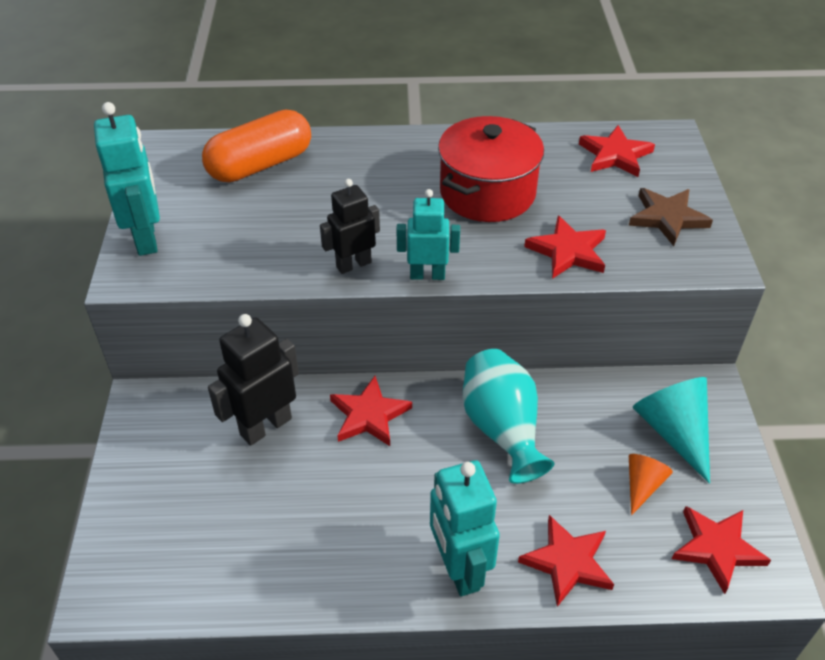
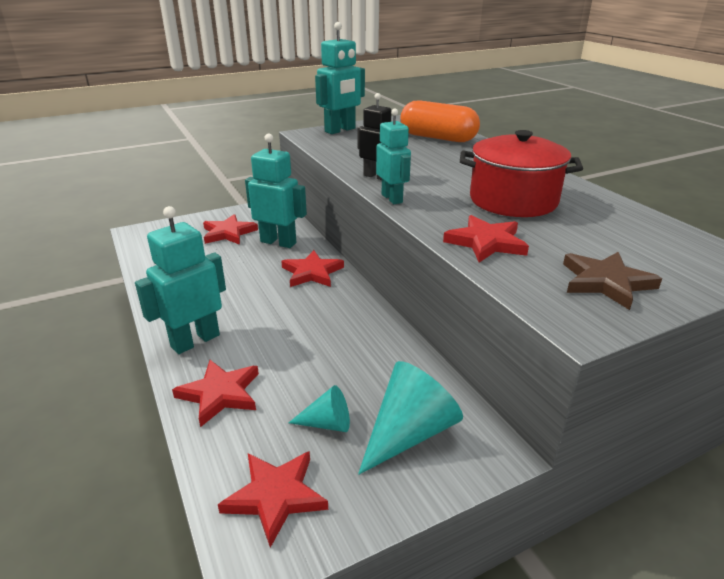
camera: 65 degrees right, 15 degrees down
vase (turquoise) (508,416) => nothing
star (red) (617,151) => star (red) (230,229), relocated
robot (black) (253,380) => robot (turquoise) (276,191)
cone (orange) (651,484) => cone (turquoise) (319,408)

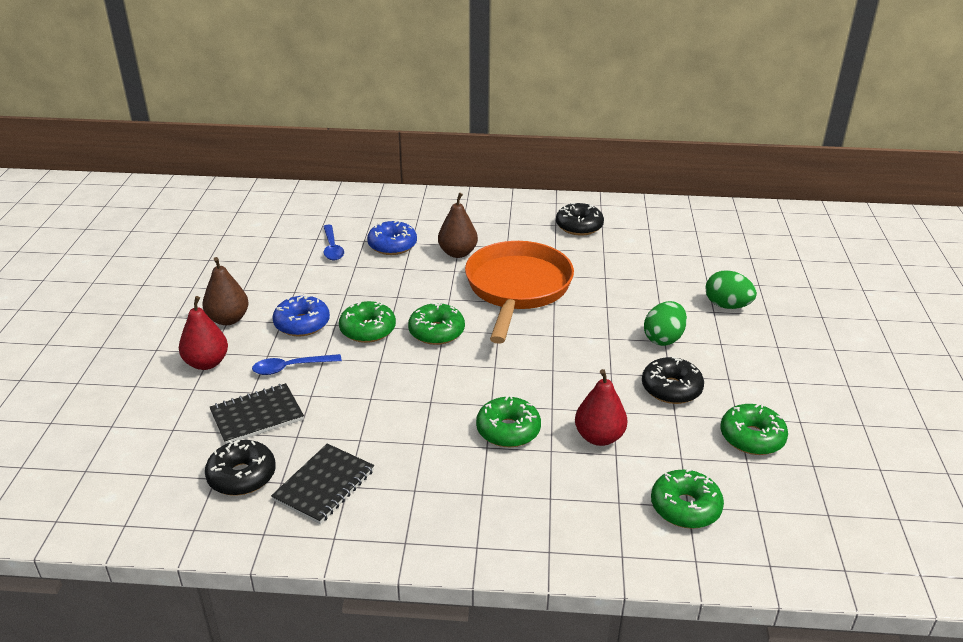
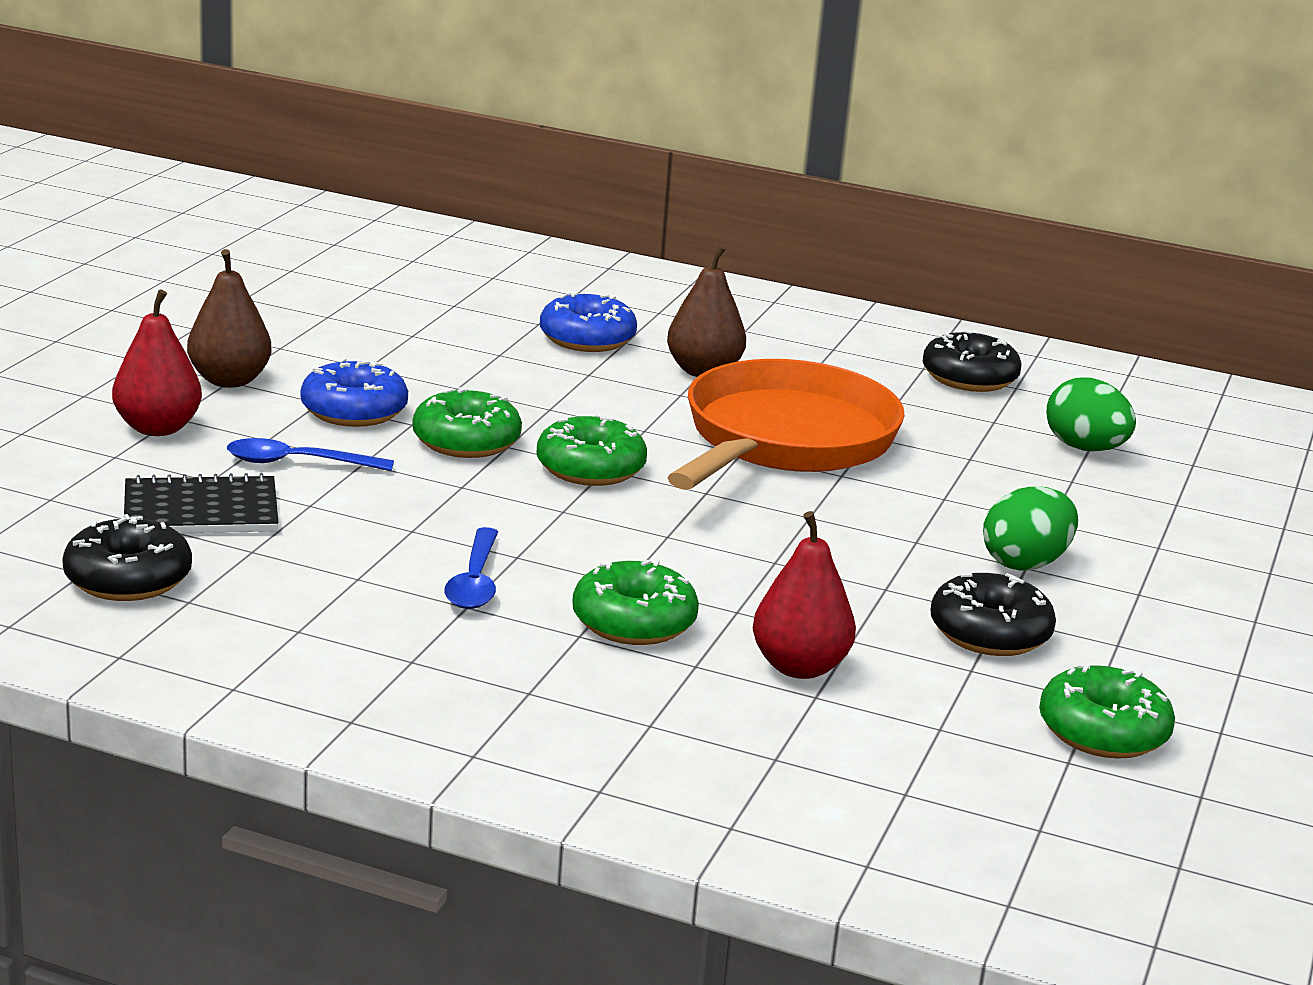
camera: 15 degrees right, 10 degrees down
notebook (black) (322,484) => nothing
donut (green) (687,499) => nothing
spoon (blue) (333,242) => spoon (blue) (471,568), relocated
egg (green) (731,290) => egg (green) (1091,414), relocated

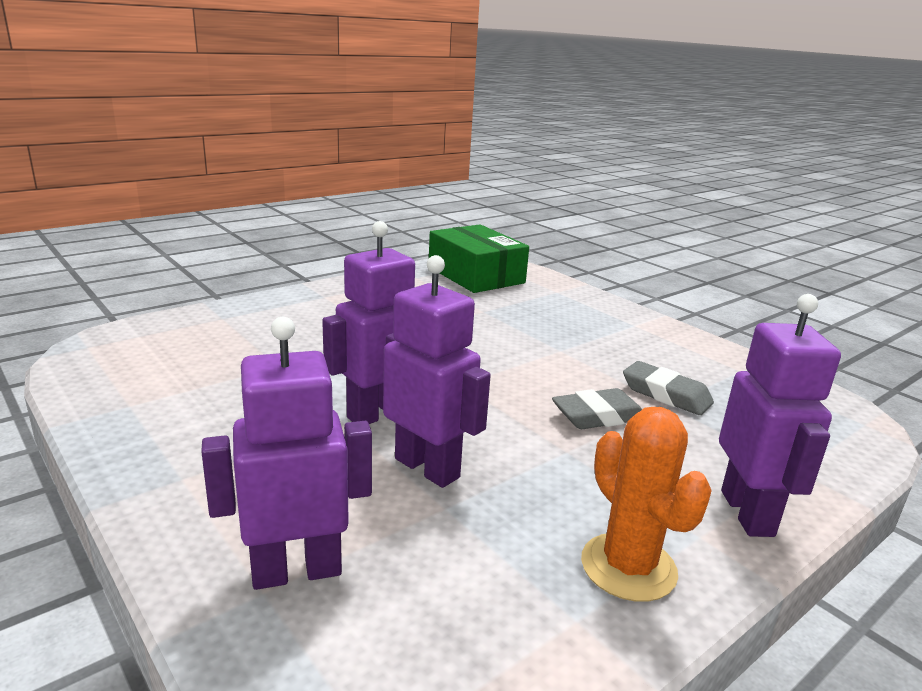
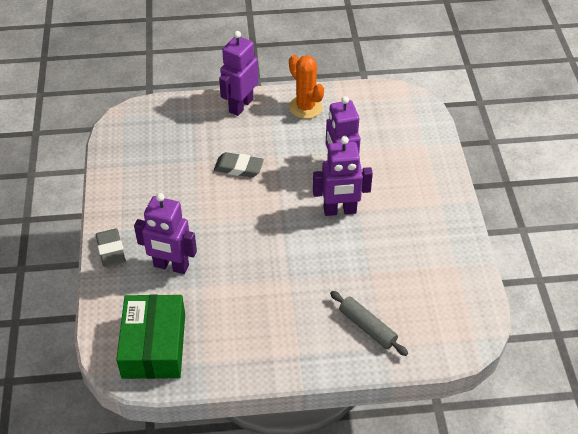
camera: 145 degrees left, 25 degrees up
nothing => rolling pin (grey) (369,323)
robot (purple) (286,453) => robot (purple) (165,233), relocated
eraser (grey) (668,388) => eraser (grey) (111,248), relocated
cactus (orange) (646,504) => cactus (orange) (306,87), 45 degrees counterclockwise

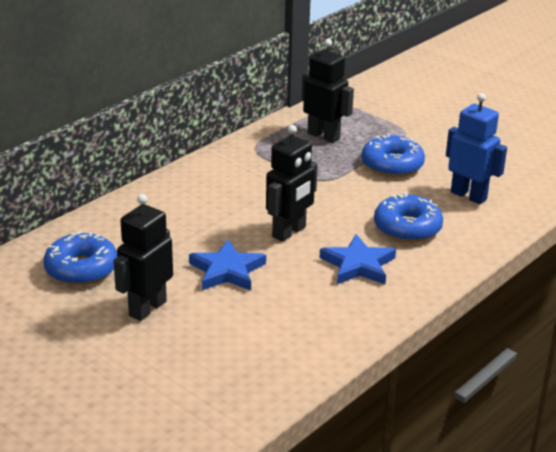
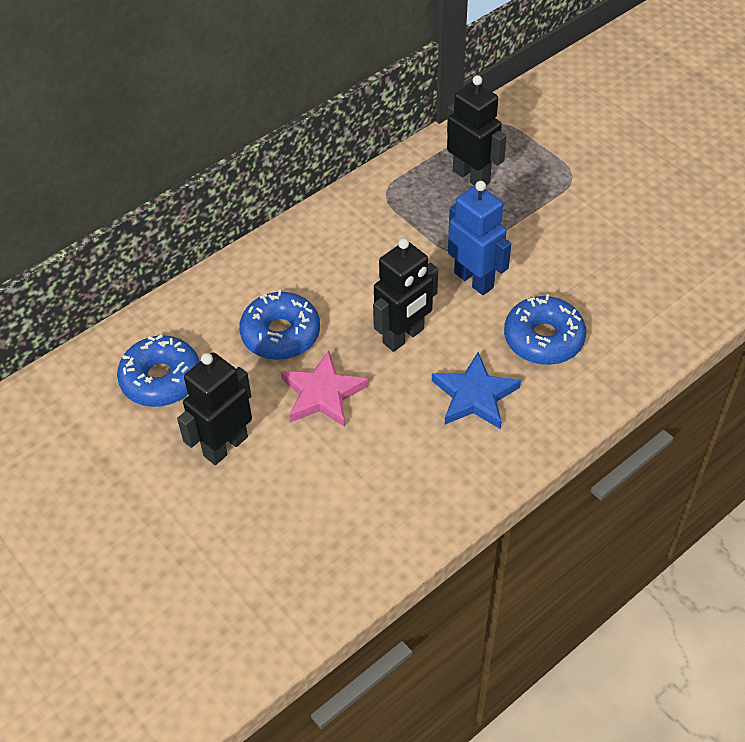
camera: 10 degrees right, 20 degrees up
donut (blue) (393,155) => donut (blue) (279,325), relocated
robot (blue) (476,148) => robot (blue) (479,238), relocated
star (blue) (227,265) => star (pink) (325,388)

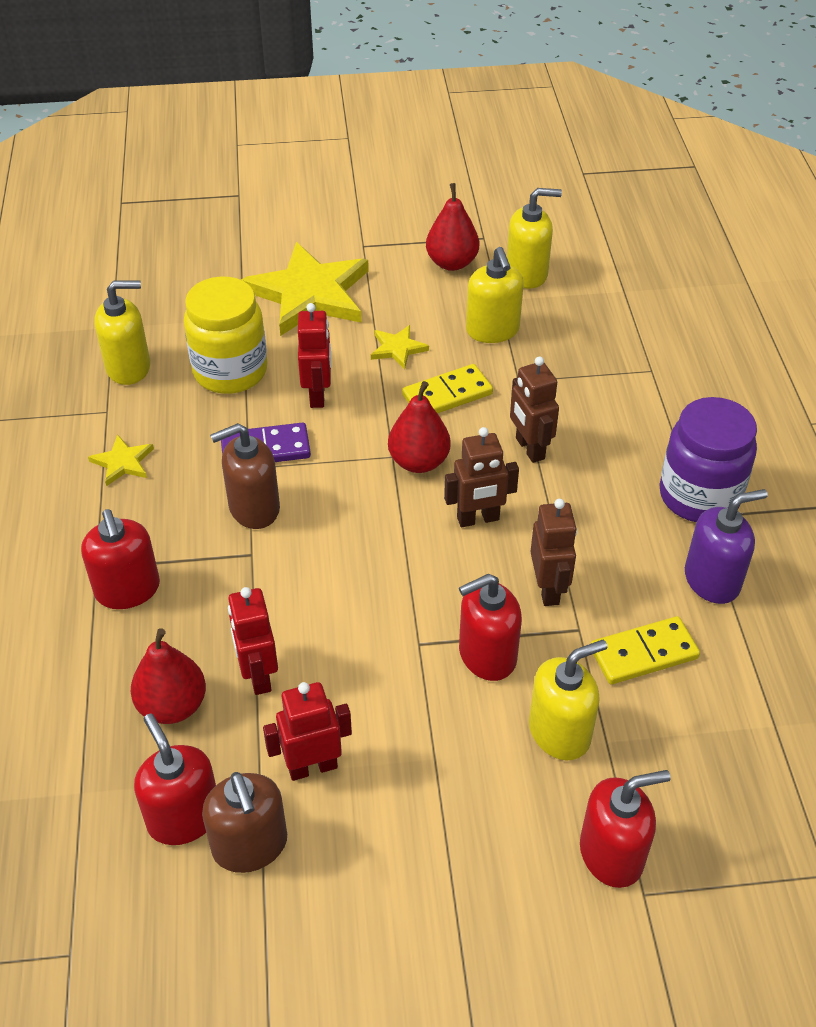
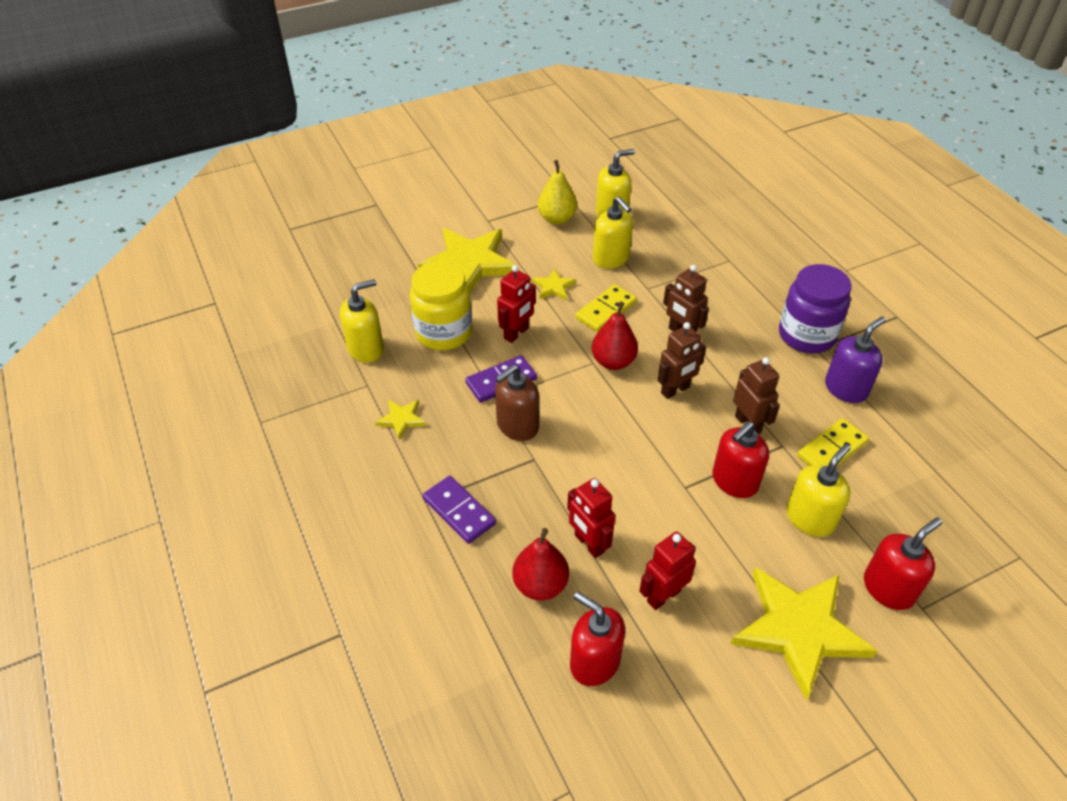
camera: 20 degrees left, 0 degrees up
soap dispenser (brown) (244,822) => nothing
nothing => star (yellow) (803,633)
soap dispenser (red) (120,559) => domino (purple) (459,510)
pear (red) (452,227) => pear (yellow) (557,192)
robot (red) (314,355) => robot (red) (516,304), 60 degrees clockwise

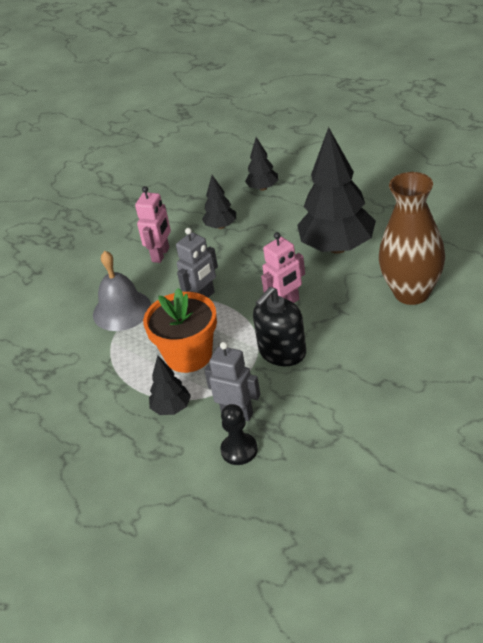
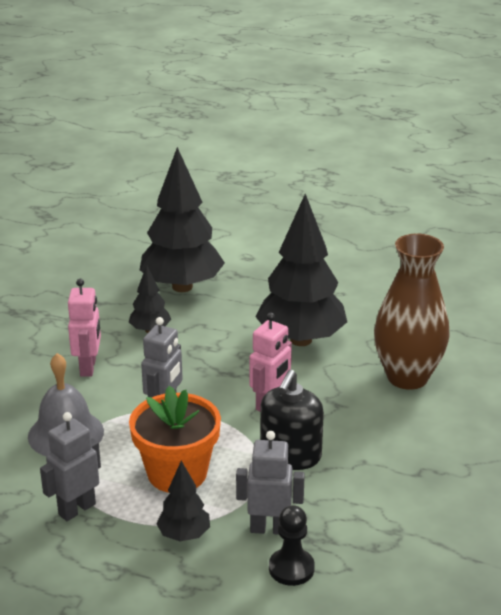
camera: 25 degrees left, 10 degrees down
nothing => robot (grey) (70,466)
tree (black) (261,164) => tree (black) (182,219), x2.11

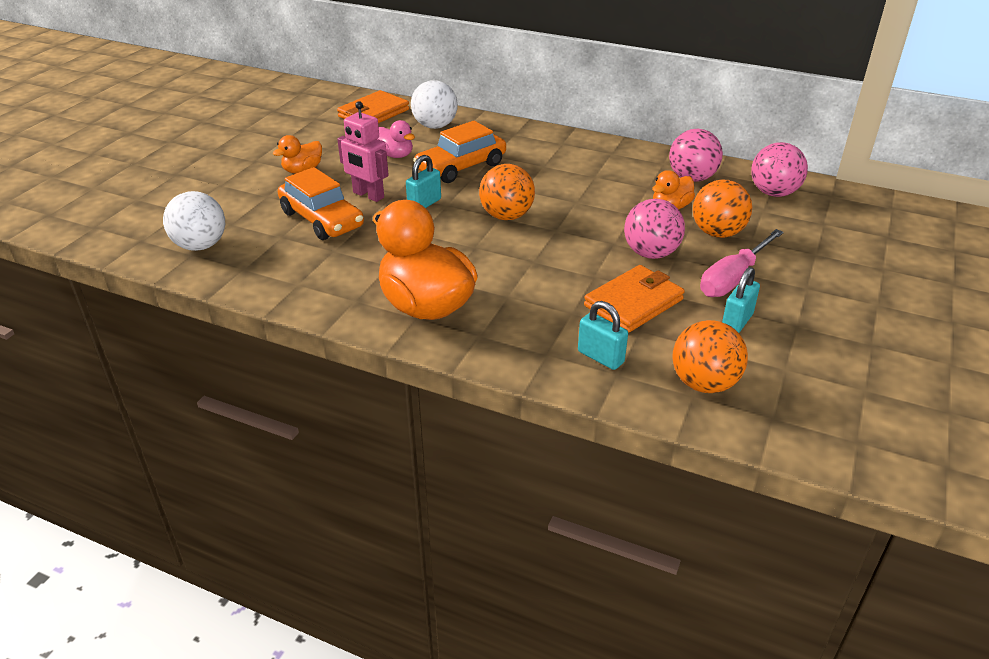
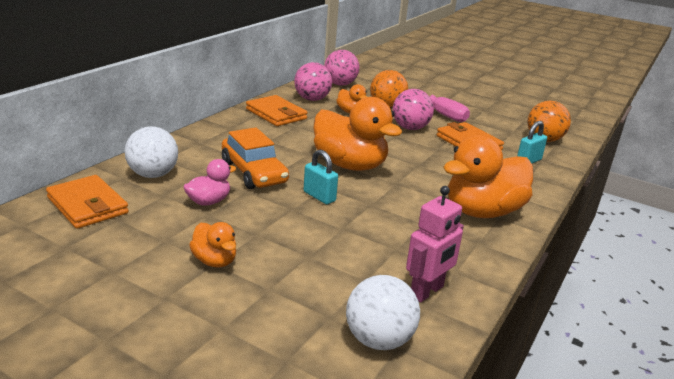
camera: 85 degrees left, 10 degrees down
car (orange) (321,203) => nothing
padlock (turquoise) (741,300) => nothing
nothing => wallet (orange) (276,110)
robot (pink) (363,151) => robot (pink) (435,244), relocated
ball (orange) (507,192) => duck (orange) (357,134)

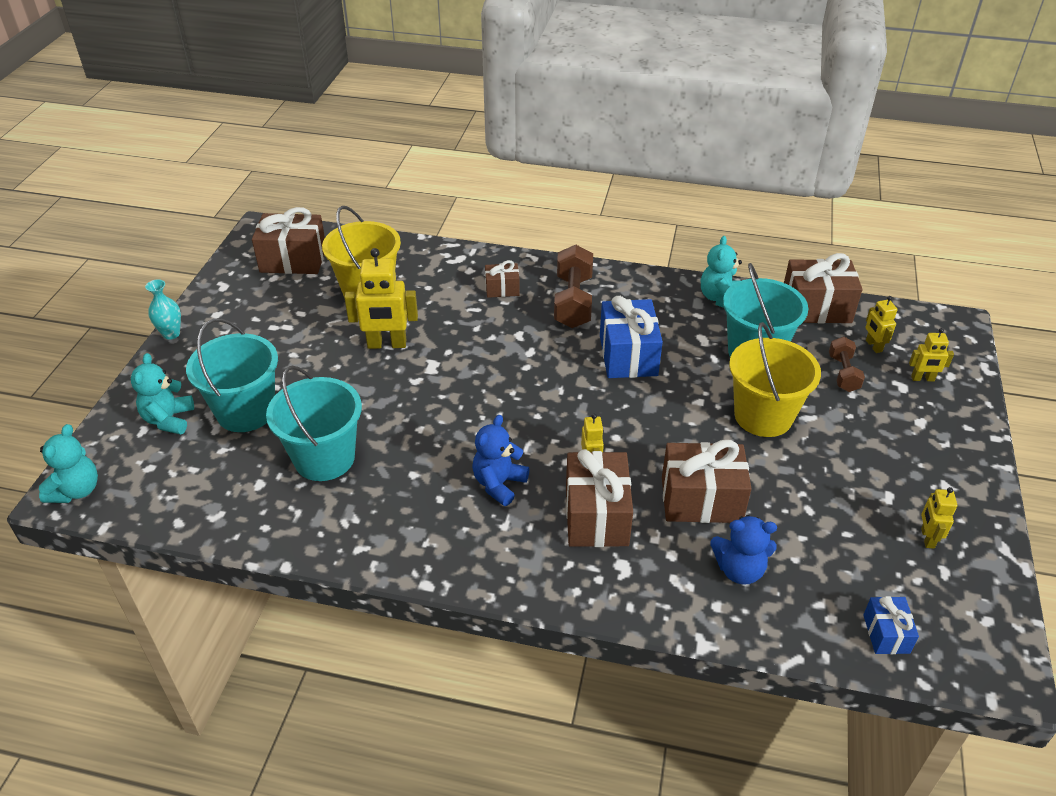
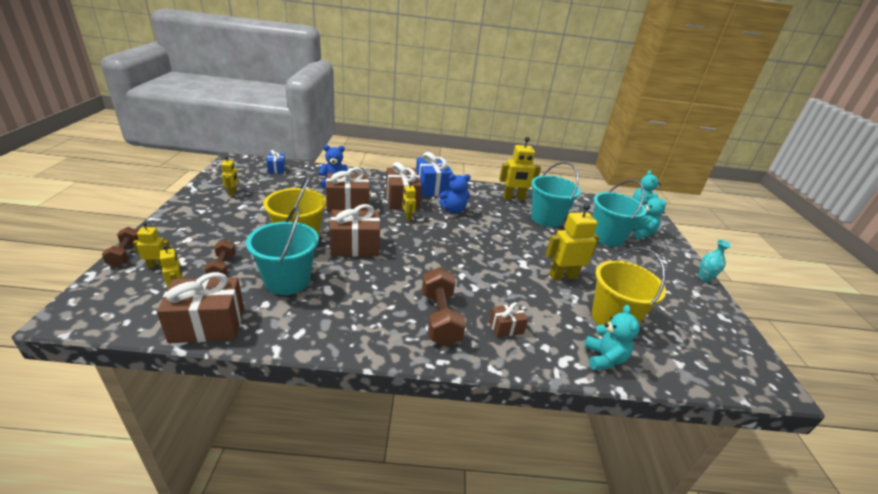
camera: 165 degrees right, 10 degrees down
nothing => dumbbell (brown) (120,247)
nothing => robot (yellow) (520,169)
gift (brown) (288,240) => gift (brown) (355,230), relocated
gift (blue) (631,337) => gift (blue) (434,174), relocated
teddy bear (turquoise) (721,272) => teddy bear (turquoise) (612,337), relocated
teddy bear (blue) (500,460) => teddy bear (blue) (455,193), 60 degrees clockwise

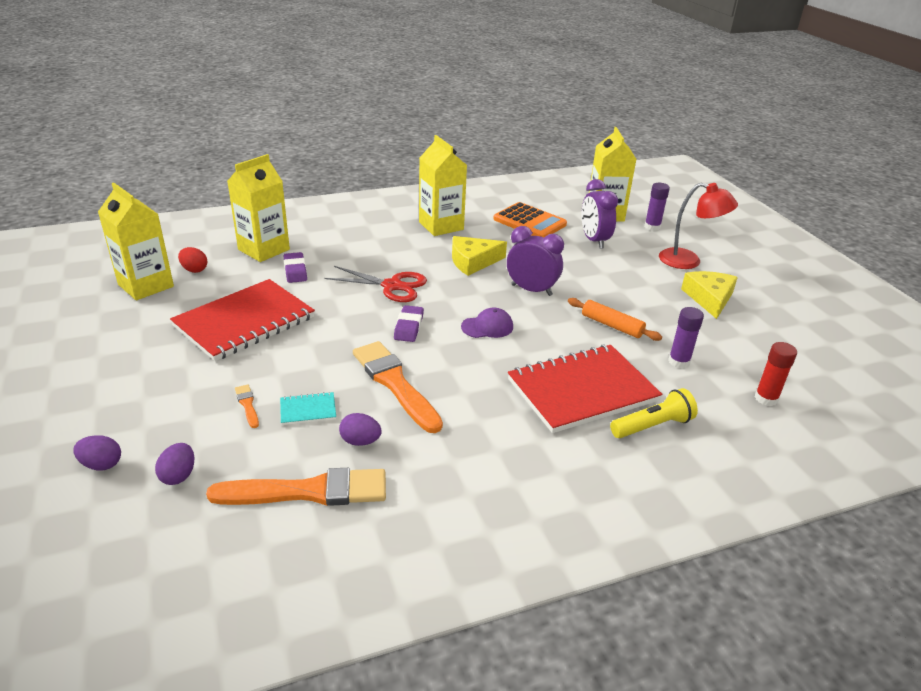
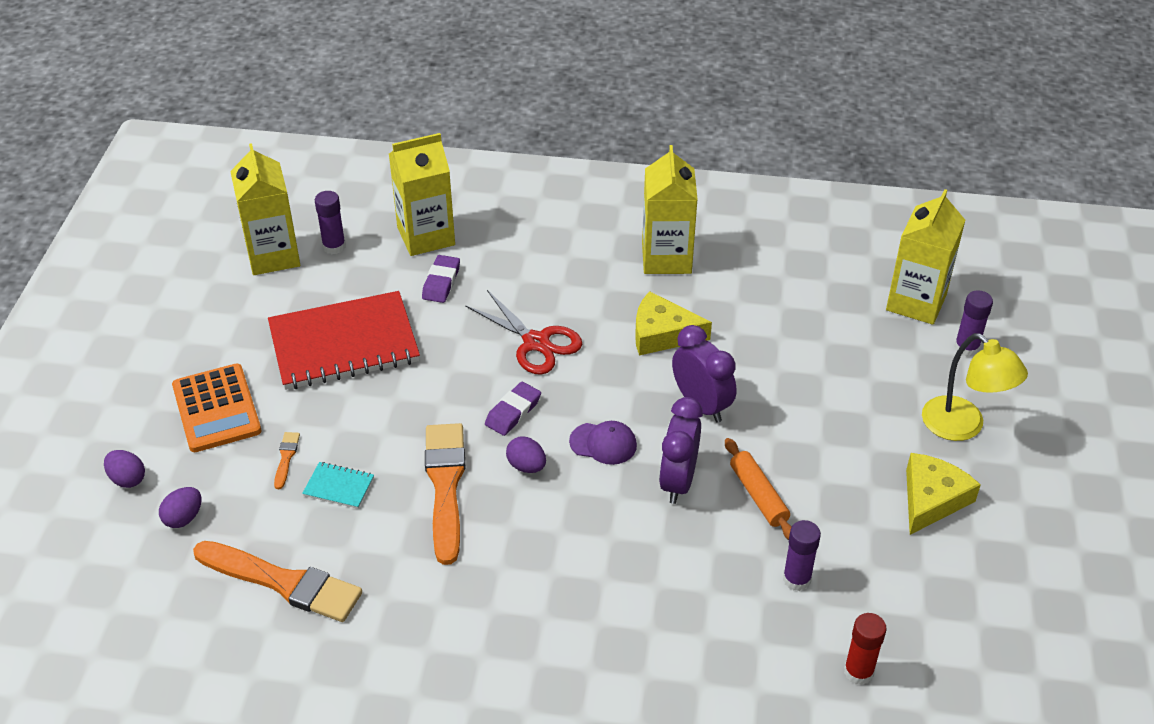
camera: 30 degrees right, 10 degrees up
notebook (red) (585,389) => nothing
flashlight (yellow) (654,413) => nothing
egg (purple) (360,429) => egg (purple) (526,455), relocated
calculator (orange) (530,219) => calculator (orange) (216,408), relocated
clock (purple) (599,214) => clock (purple) (681,450), relocated
egg (red) (192,260) => glue stick (purple) (330,222)
lamp (red) (698,225) => lamp (yellow) (975,387)

